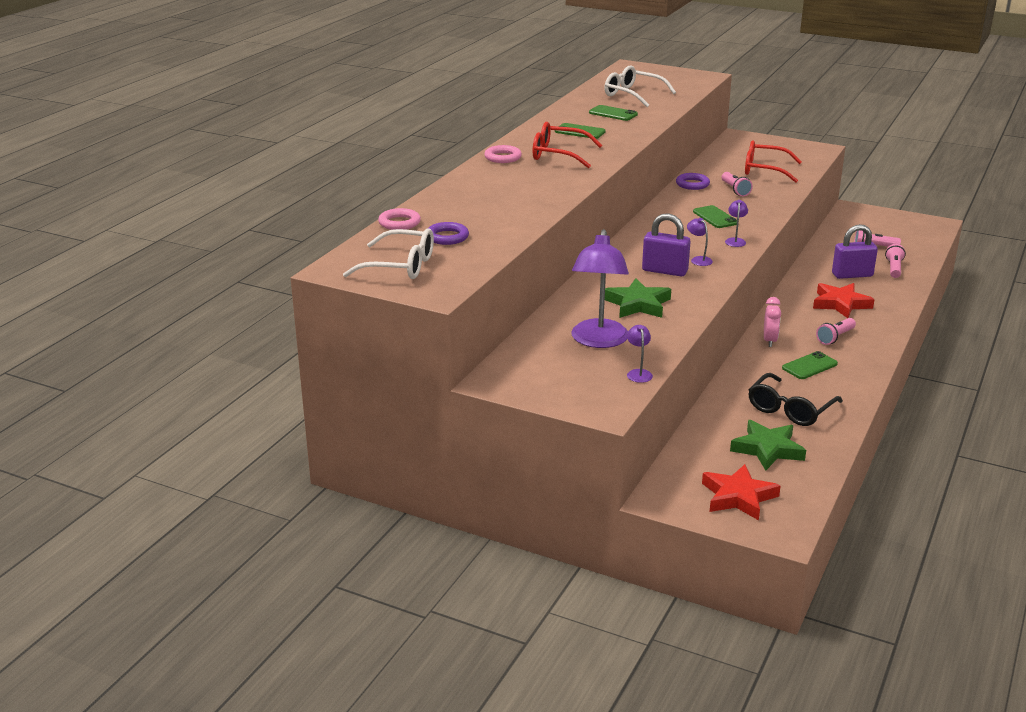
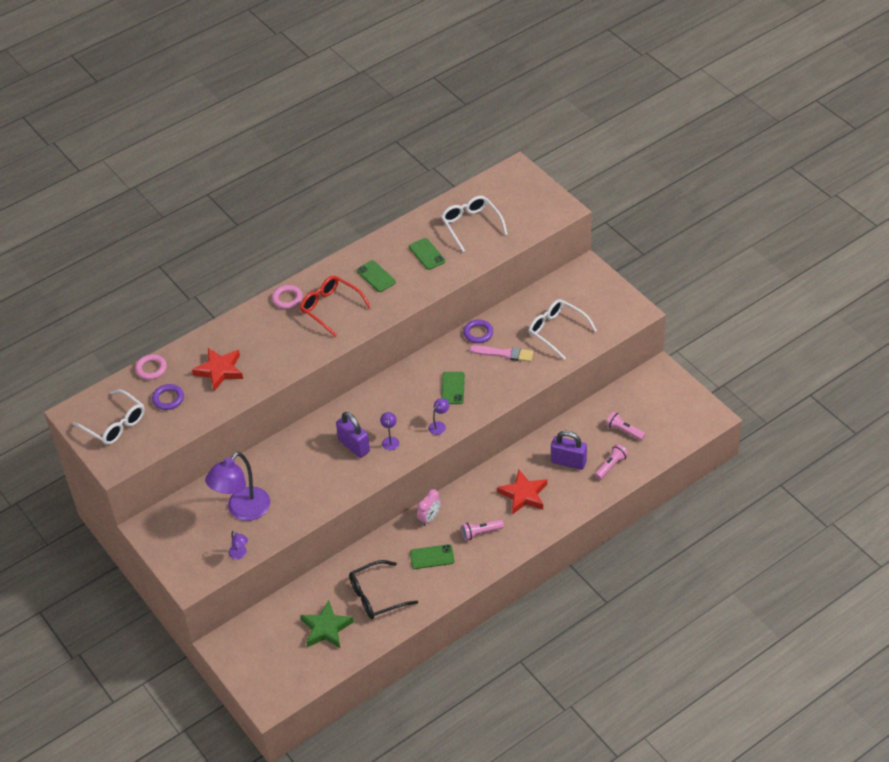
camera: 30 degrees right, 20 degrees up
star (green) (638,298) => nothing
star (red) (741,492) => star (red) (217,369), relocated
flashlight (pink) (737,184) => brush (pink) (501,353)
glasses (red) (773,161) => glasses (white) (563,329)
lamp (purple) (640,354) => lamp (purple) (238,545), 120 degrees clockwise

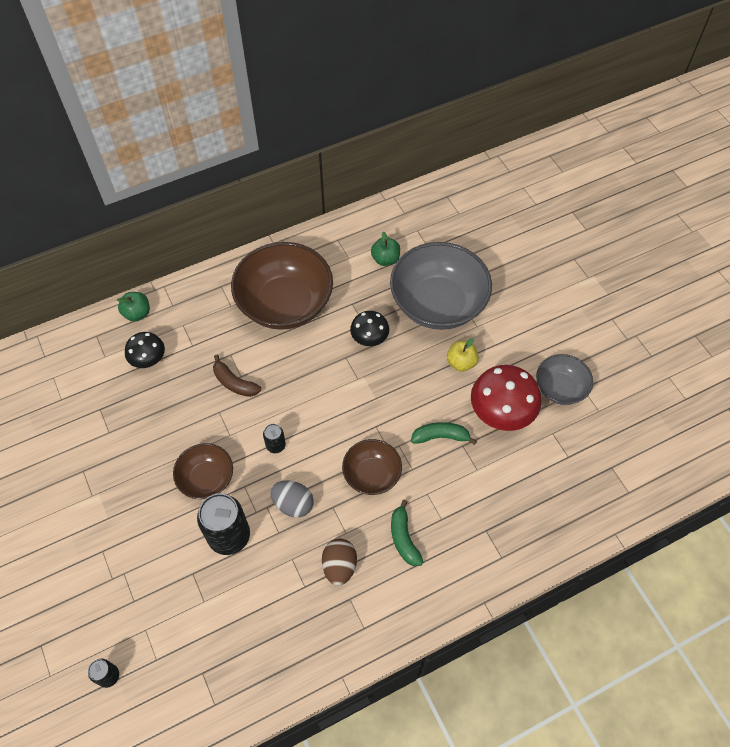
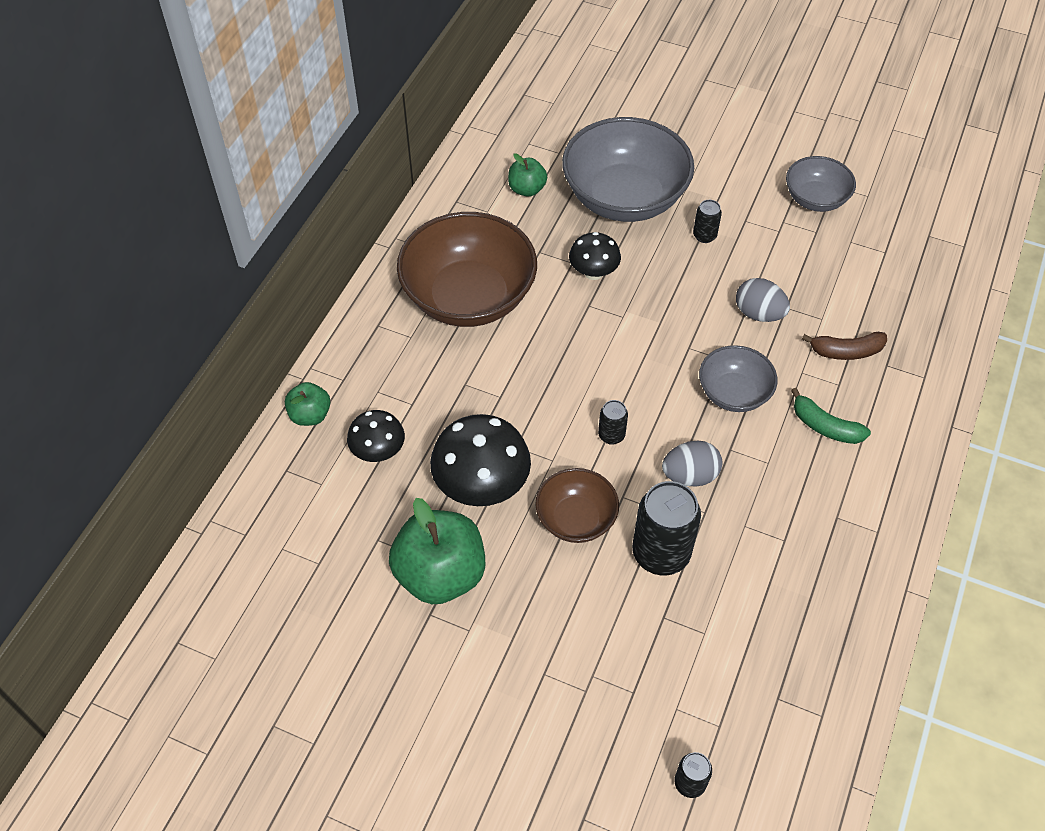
camera: 40 degrees left, 5 degrees down
egg (brown) (339,562) => nothing
mushroom (red) (506,398) => nothing
nothing => apple (green) (437,551)
nothing => mushroom (black) (480,460)
banana (brown) (237,376) => banana (brown) (844,346), relocated
banana (green) (444,433) => egg (grey) (763,300)
apple (yellow) (463,355) => can (black) (707,221)
bowl (brown) (372,467) => bowl (grey) (738,378)

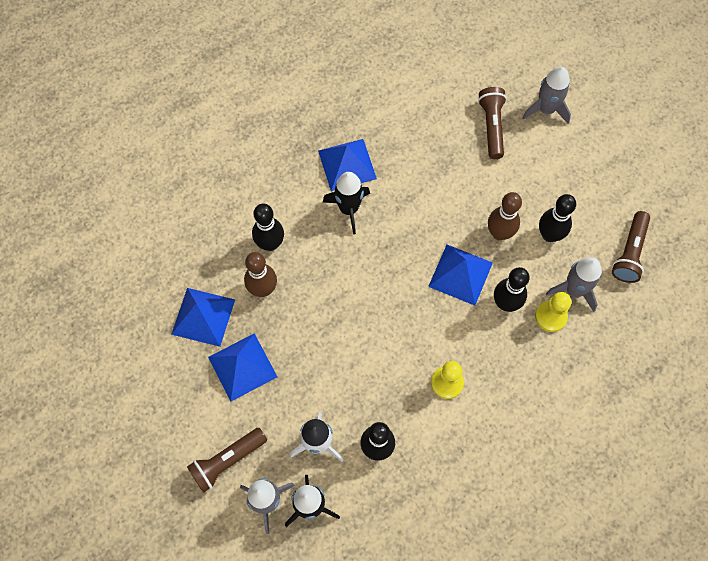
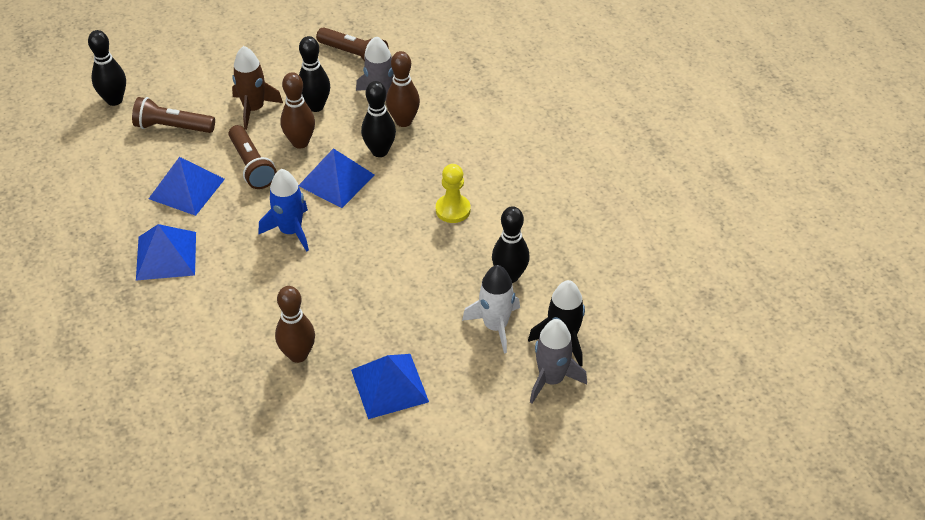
camera: 80 degrees left, 20 degrees down
rocket (black) (346,203) => nothing
rocket (grey) (547,95) => nothing
nothing => rocket (brown) (257,88)
nothing => rocket (blue) (284,210)
pyramid (blue) (203,317) => pyramid (blue) (187,186), relocated
flashlight (brown) (227,460) => flashlight (brown) (252,157), relocated
bowling pin (black) (268,227) => bowling pin (black) (107,68), relocated
pawn (yellow) (553,312) => bowling pin (brown) (403,89)

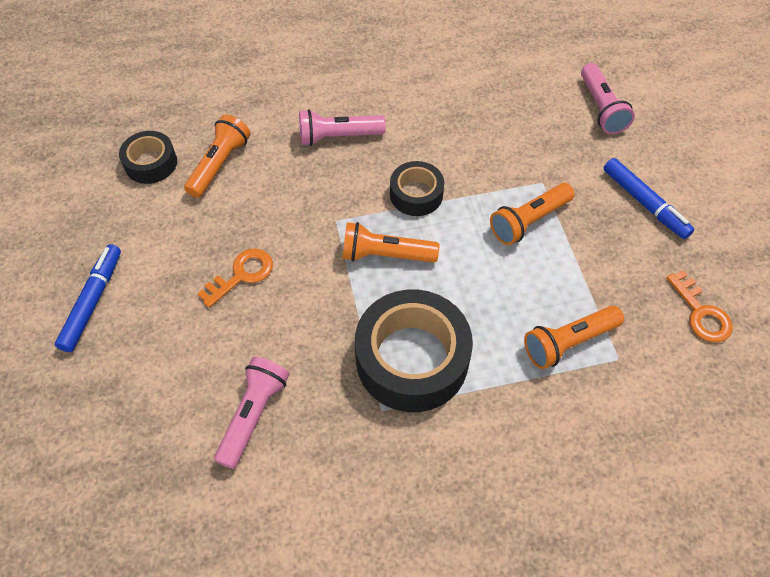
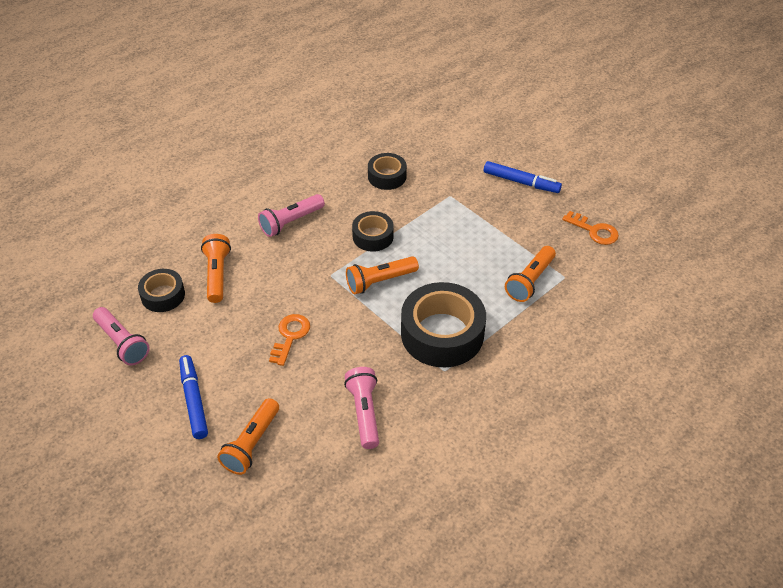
camera: 30 degrees left, 10 degrees down
nothing => tape (black) (387,171)
flashlight (orange) (532,214) => flashlight (orange) (248,436), relocated
flashlight (pink) (608,98) => flashlight (pink) (121,336), relocated

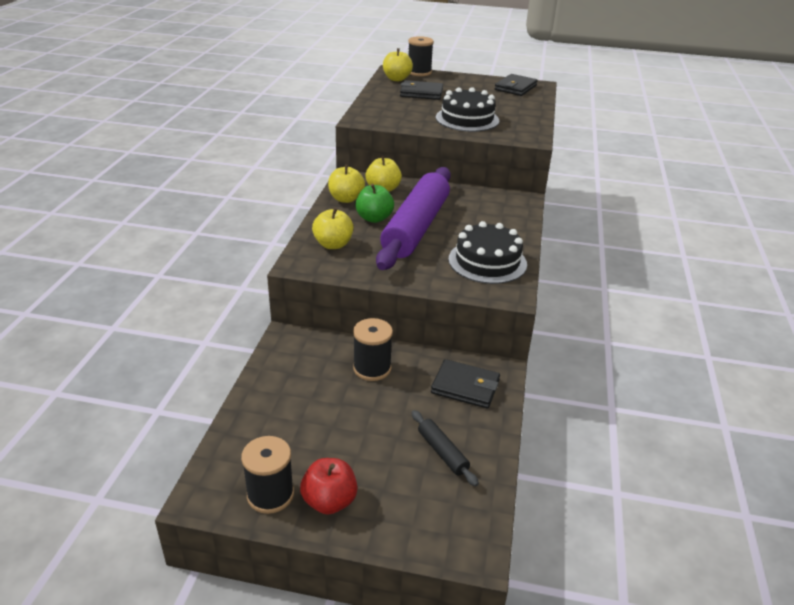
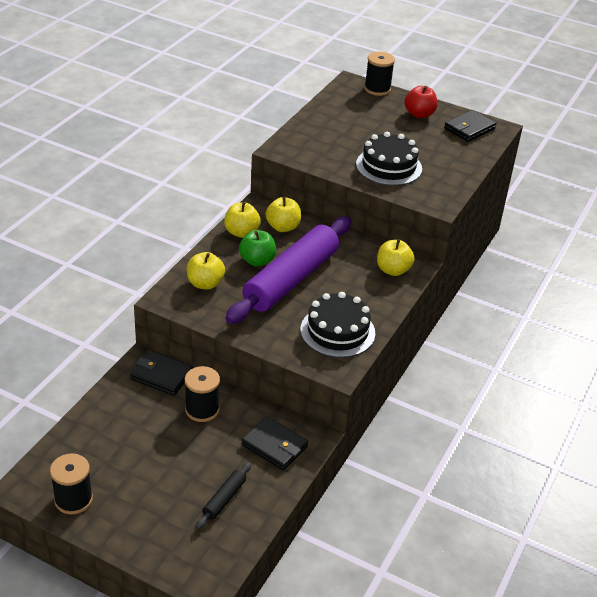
camera: 15 degrees right, 5 degrees up
apple (red) (328,486) => apple (red) (421,102), relocated
apple (yellow) (398,64) => apple (yellow) (395,257), relocated
wallet (black) (421,90) => wallet (black) (161,373), relocated
rolling pin (black) (445,448) => rolling pin (black) (224,495), 45 degrees clockwise

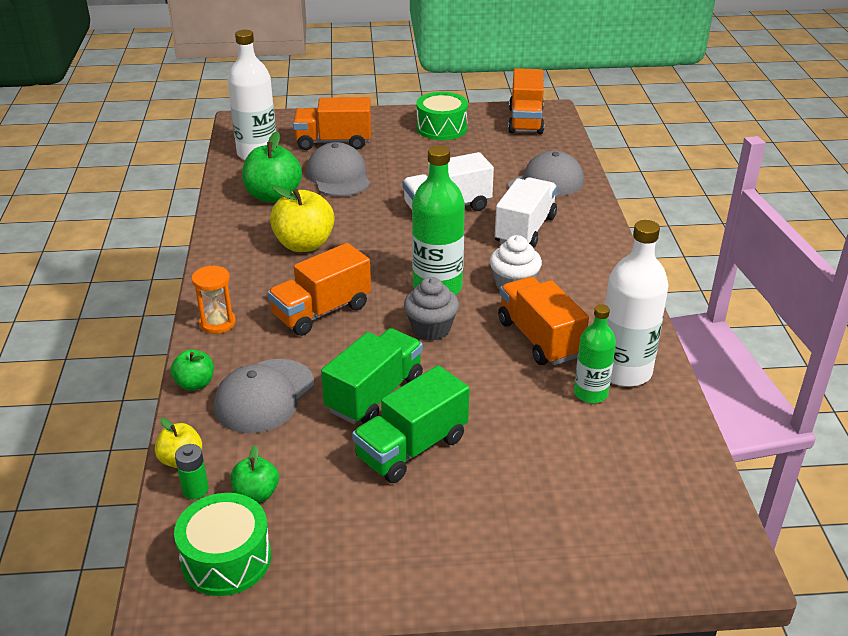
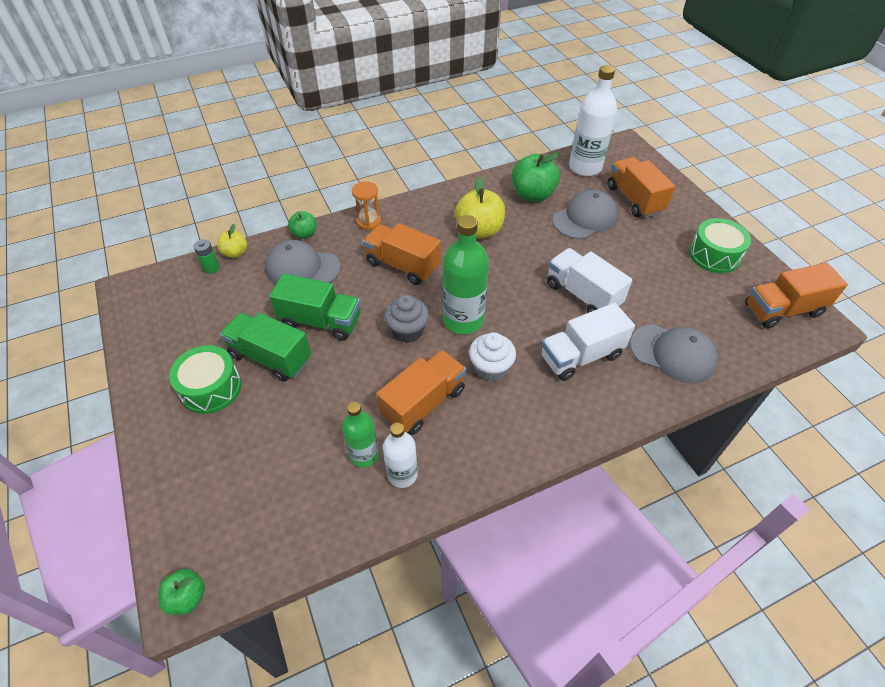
camera: 70 degrees right, 15 degrees up
drum (green) (222,544) => drum (green) (205,379), relocated
apple (green) (255,474) => apple (green) (181,592), relocated
truck (white) (526,213) => truck (white) (588,342), 150 degrees clockwise
bottle (white) (637,303) => bottle (white) (400,455), x0.60

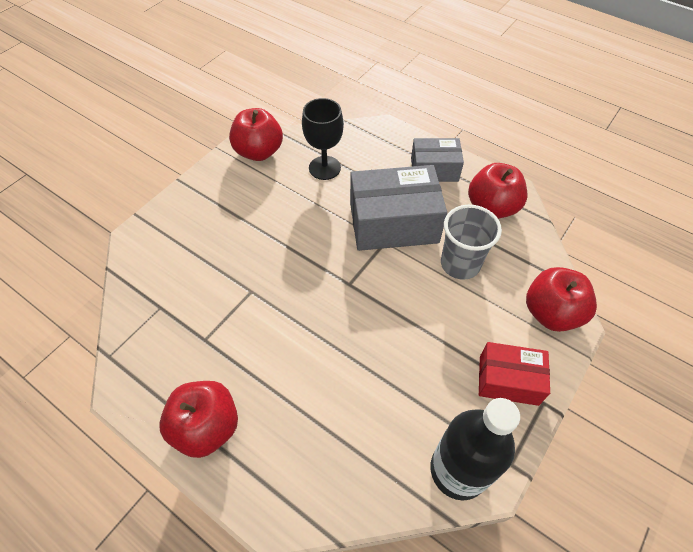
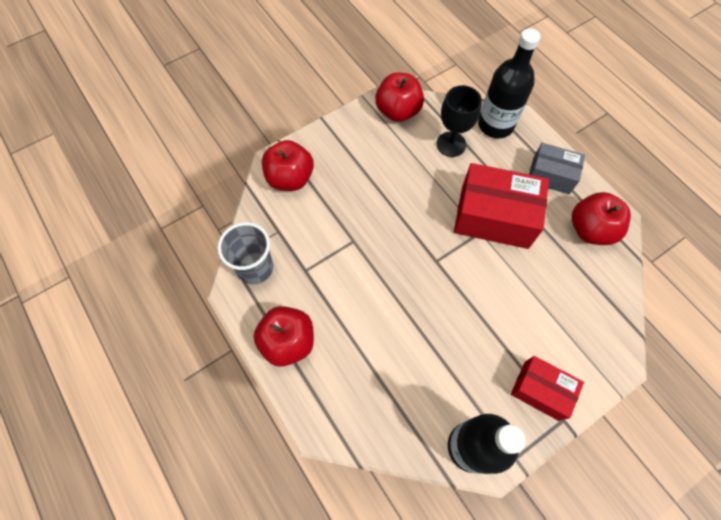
camera: 20 degrees right, 10 degrees up
nothing => bottle (black) (509,83)
cup (grey) (471,242) => cup (grey) (245,253), relocated
apple (red) (561,299) => apple (red) (288,165), relocated
box (grey) (398,208) => box (red) (501,206)

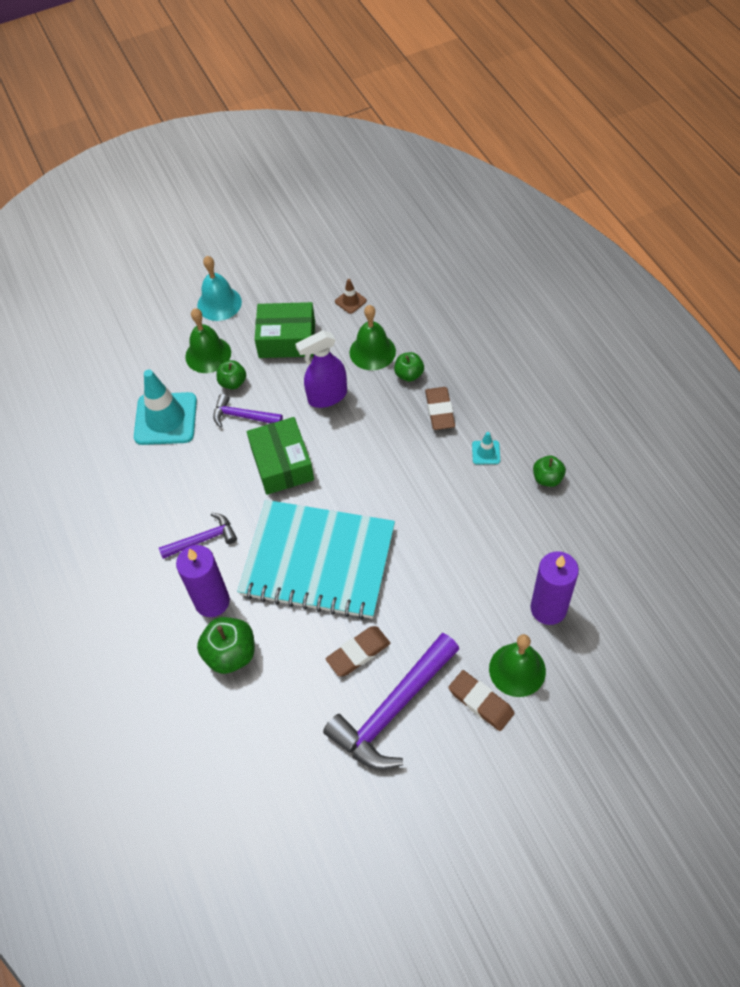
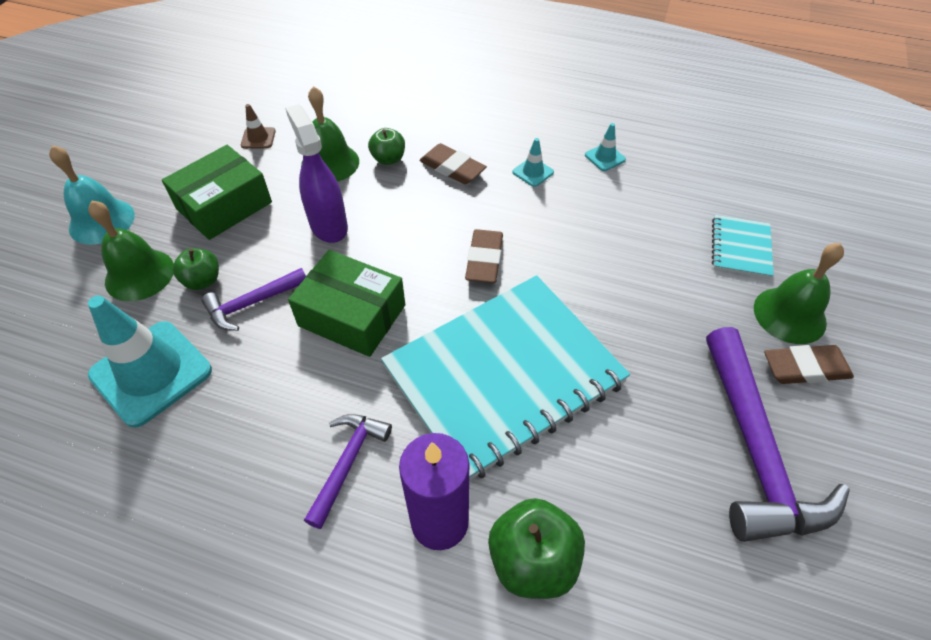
camera: 50 degrees left, 5 degrees down
eraser (brown) (358,651) => eraser (brown) (484,256), relocated
candle (purple) (555,588) => notebook (turquoise) (743,246)
apple (green) (549,471) => traffic cone (turquoise) (605,147)
spray bottle (purple) (321,369) => spray bottle (purple) (316,173), 135 degrees clockwise

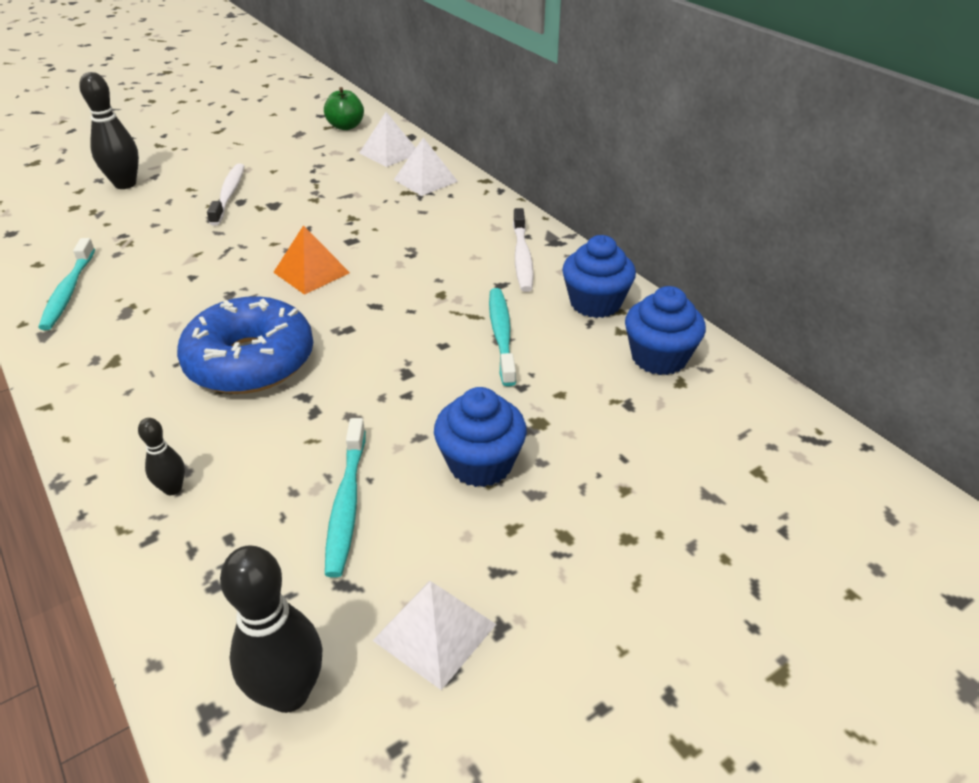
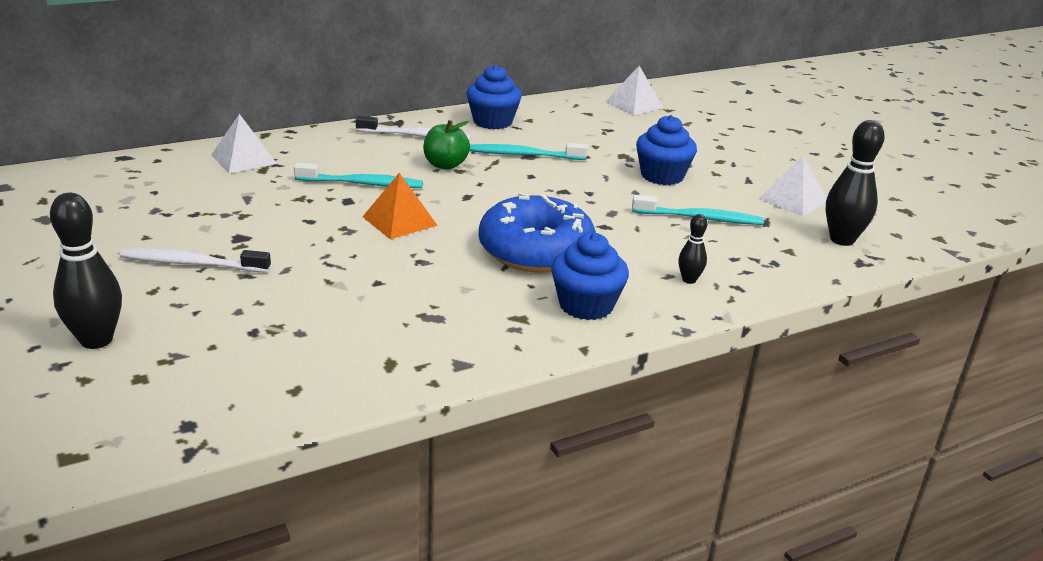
camera: 85 degrees left, 10 degrees down
toothbrush (turquoise) (66,284) => toothbrush (turquoise) (358,175), relocated
apple (green) (344,108) => apple (green) (446,145), relocated
pyramid (white) (387,139) => pyramid (white) (634,90), relocated
cupcake (blue) (665,330) => cupcake (blue) (590,276), relocated

